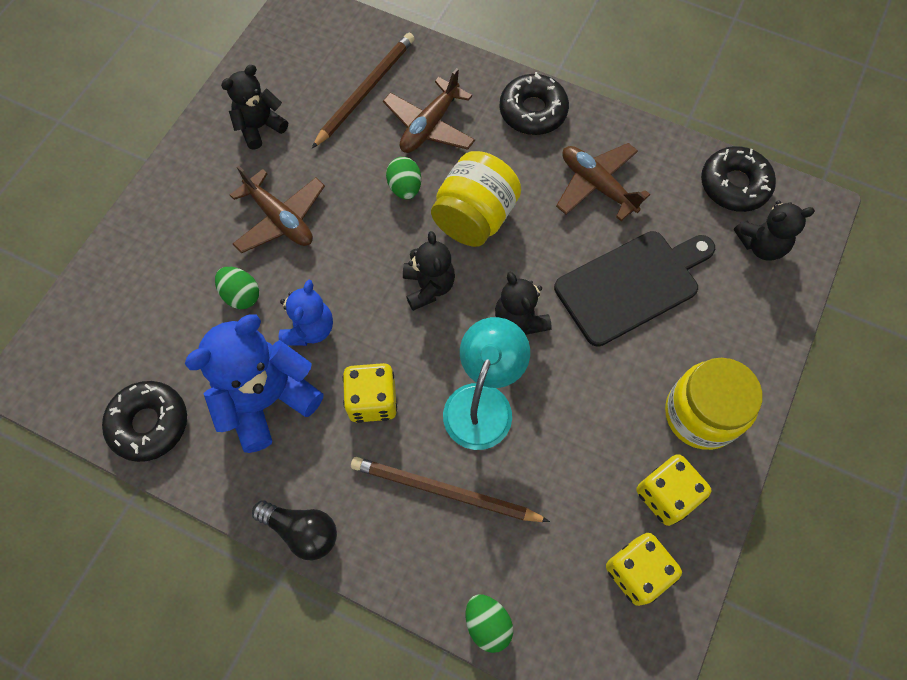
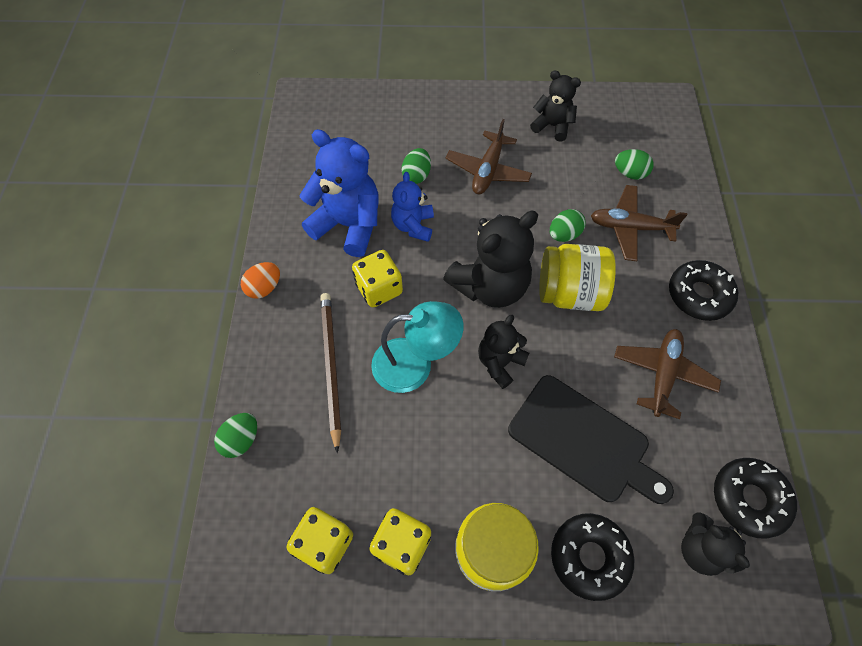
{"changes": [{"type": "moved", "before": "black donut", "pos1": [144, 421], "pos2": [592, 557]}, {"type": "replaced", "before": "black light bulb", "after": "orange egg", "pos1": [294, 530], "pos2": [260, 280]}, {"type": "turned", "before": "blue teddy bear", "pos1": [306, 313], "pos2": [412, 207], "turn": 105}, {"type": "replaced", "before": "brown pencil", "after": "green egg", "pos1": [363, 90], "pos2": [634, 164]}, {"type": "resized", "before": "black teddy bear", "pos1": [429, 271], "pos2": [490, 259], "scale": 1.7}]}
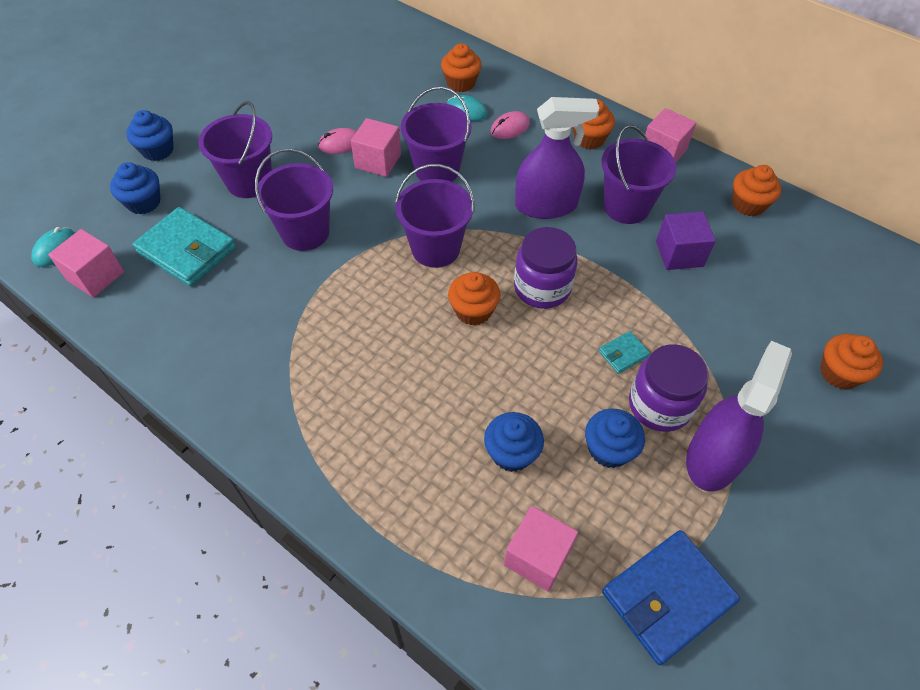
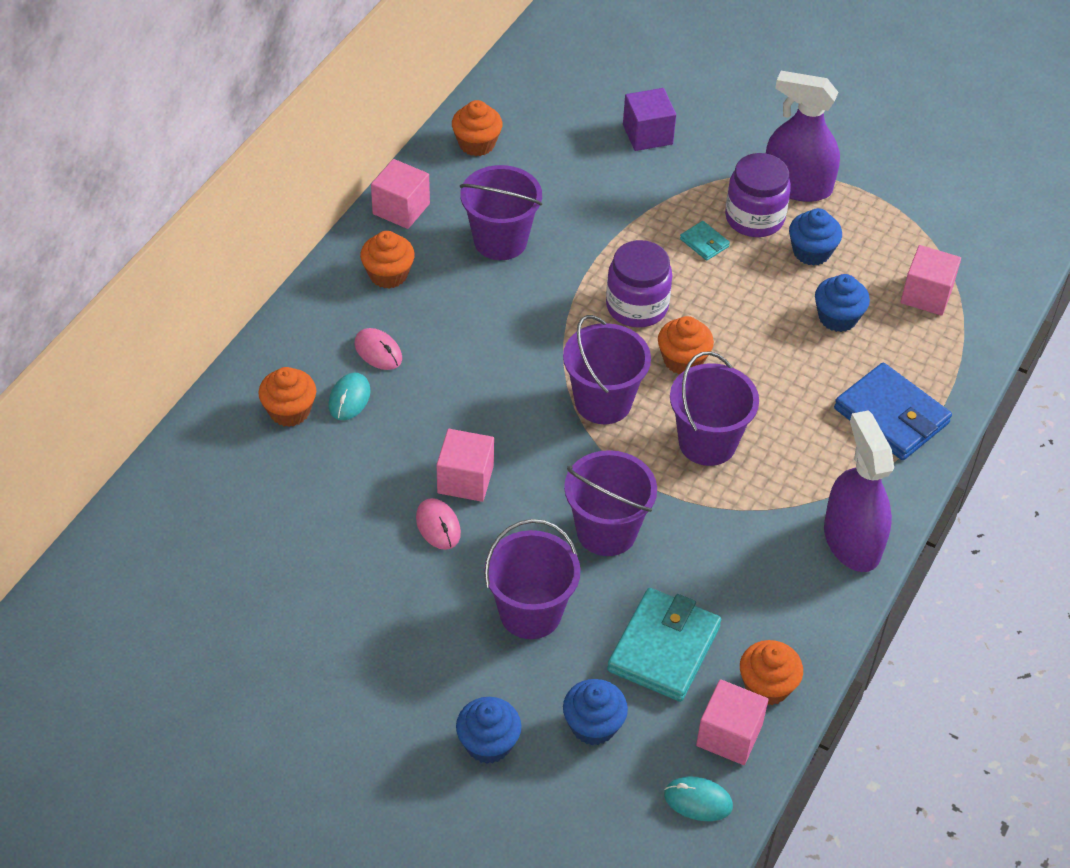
{"changes": [{"type": "moved", "before": "purple bucket", "pos1": [436, 134], "pos2": [714, 408]}, {"type": "moved", "before": "purple spray bottle", "pos1": [557, 158], "pos2": [859, 491]}, {"type": "moved", "before": "blue wallet", "pos1": [671, 597], "pos2": [893, 411]}, {"type": "moved", "before": "purple cube", "pos1": [686, 240], "pos2": [649, 119]}, {"type": "moved", "before": "orange cupcake", "pos1": [851, 362], "pos2": [771, 672]}]}
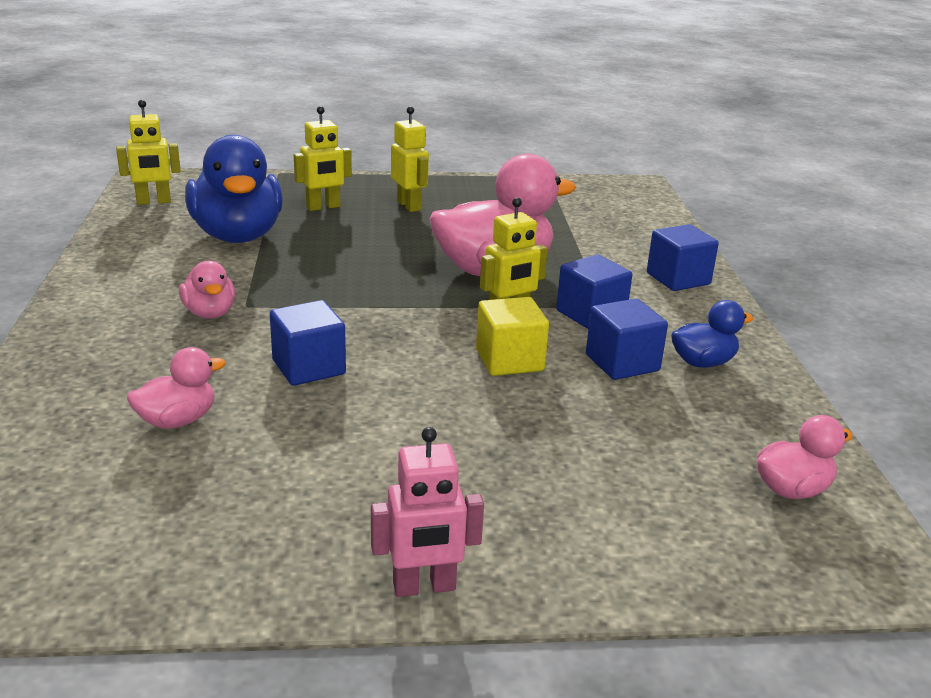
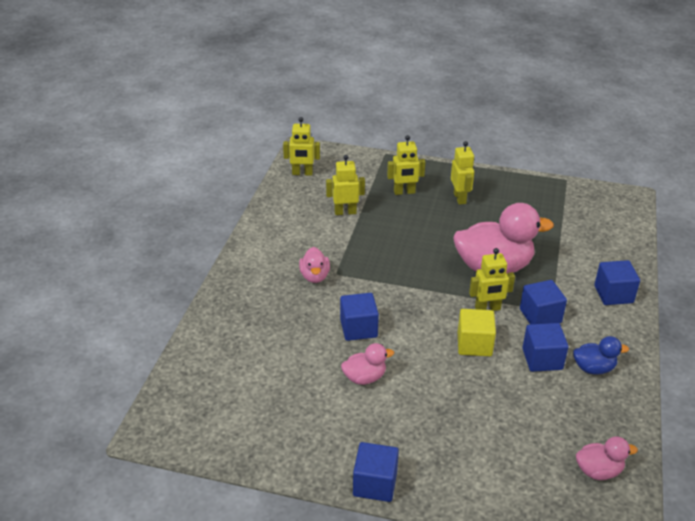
{"changes": [{"type": "moved", "before": "pink duck", "pos1": [176, 388], "pos2": [367, 364]}, {"type": "replaced", "before": "blue duck", "after": "yellow robot", "pos1": [234, 189], "pos2": [345, 185]}, {"type": "replaced", "before": "pink robot", "after": "blue cube", "pos1": [427, 512], "pos2": [376, 472]}]}
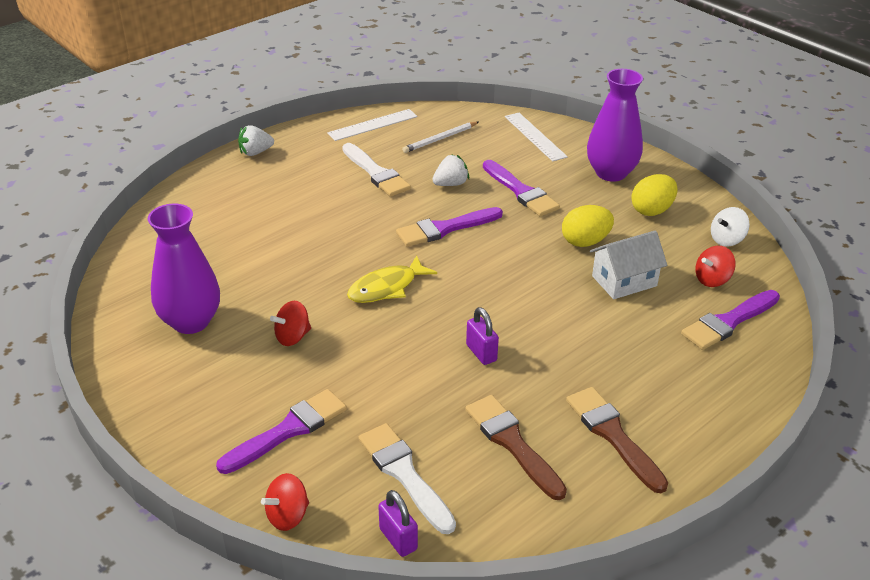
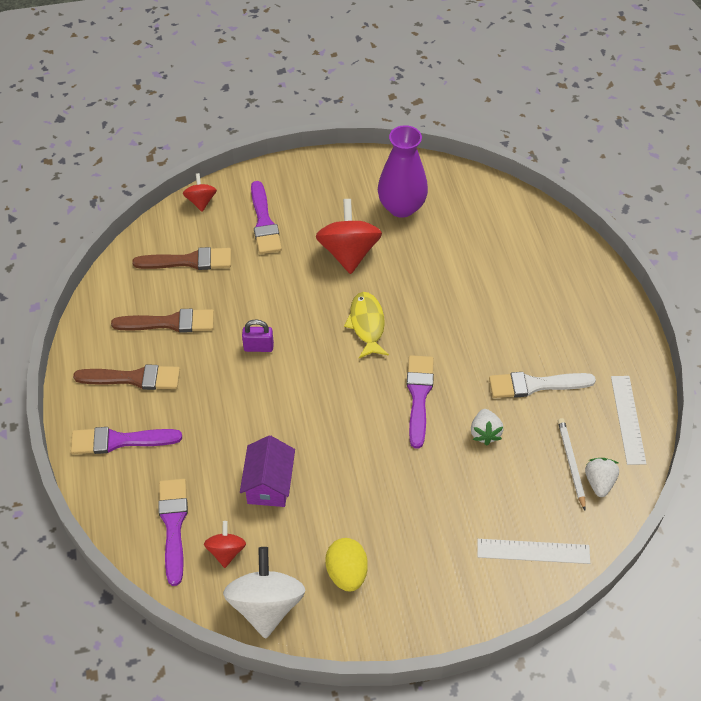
{"changes": [{"type": "moved", "before": "white strawberry", "pos1": [256, 140], "pos2": [602, 477]}, {"type": "resized", "before": "red spinning top", "pos1": [290, 323], "pos2": [349, 236], "scale": 1.88}, {"type": "recoloured", "before": "white brush", "after": "brown brush", "pos1": [407, 478], "pos2": [181, 258]}, {"type": "removed", "before": "purple padlock", "pos1": [398, 523]}, {"type": "moved", "before": "purple brush", "pos1": [521, 188], "pos2": [126, 440]}, {"type": "removed", "before": "yellow egg", "pos1": [588, 226]}, {"type": "removed", "before": "purple vase", "pos1": [615, 125]}, {"type": "recoloured", "before": "white house", "after": "purple house", "pos1": [628, 265], "pos2": [267, 471]}, {"type": "resized", "before": "white spinning top", "pos1": [730, 226], "pos2": [264, 593], "scale": 1.88}]}
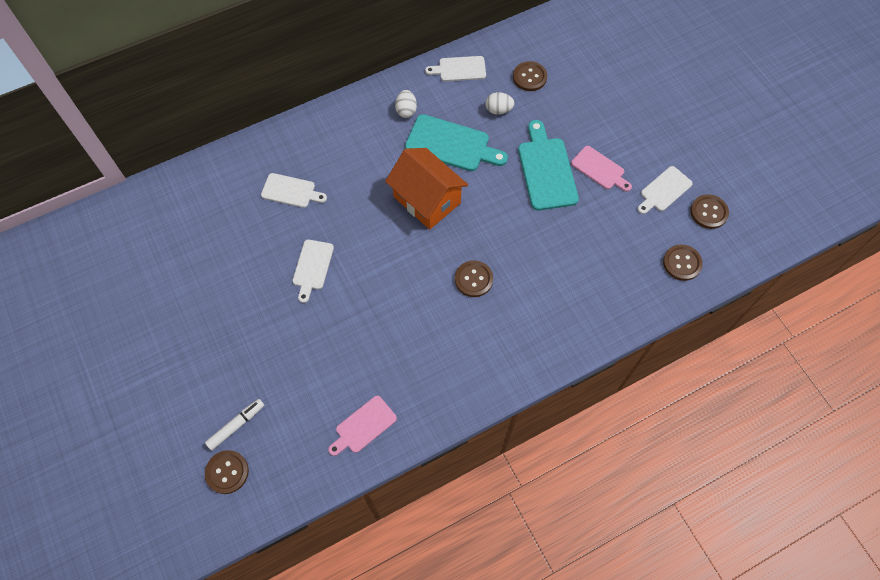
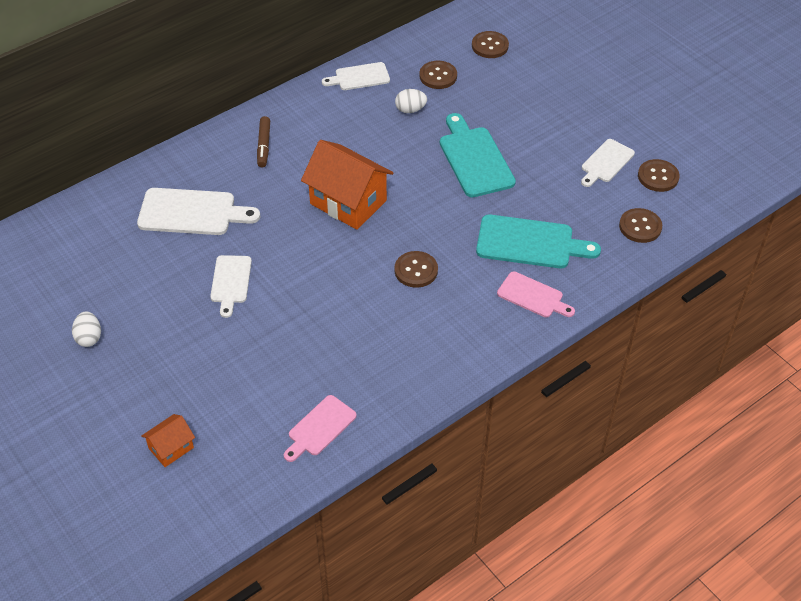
{"changes": [{"type": "replaced", "before": "white marker", "after": "orange house", "pos1": [234, 424], "pos2": [168, 440]}, {"type": "moved", "before": "brown button", "pos1": [227, 472], "pos2": [490, 44]}, {"type": "resized", "before": "white cutting board", "pos1": [294, 190], "pos2": [198, 211], "scale": 1.61}, {"type": "moved", "before": "white egg", "pos1": [406, 104], "pos2": [86, 329]}, {"type": "moved", "before": "turquoise cutting board", "pos1": [456, 142], "pos2": [538, 241]}, {"type": "moved", "before": "pink cutting board", "pos1": [601, 169], "pos2": [536, 294]}, {"type": "added", "after": "brown marker", "pos2": [263, 141]}]}
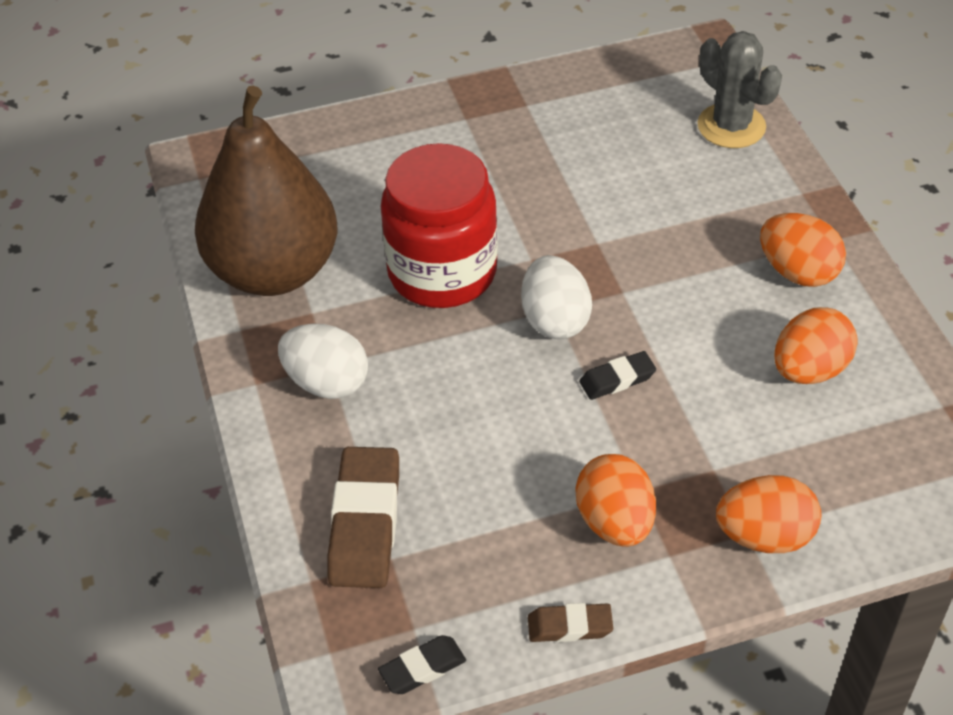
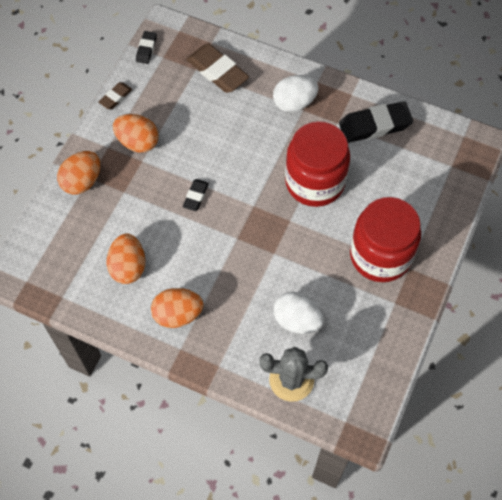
{"changes": [{"type": "replaced", "before": "brown pear", "after": "black eraser", "pos1": [266, 191], "pos2": [376, 122]}, {"type": "moved", "before": "white egg", "pos1": [556, 297], "pos2": [299, 313]}, {"type": "added", "after": "red jar", "pos2": [385, 239]}]}
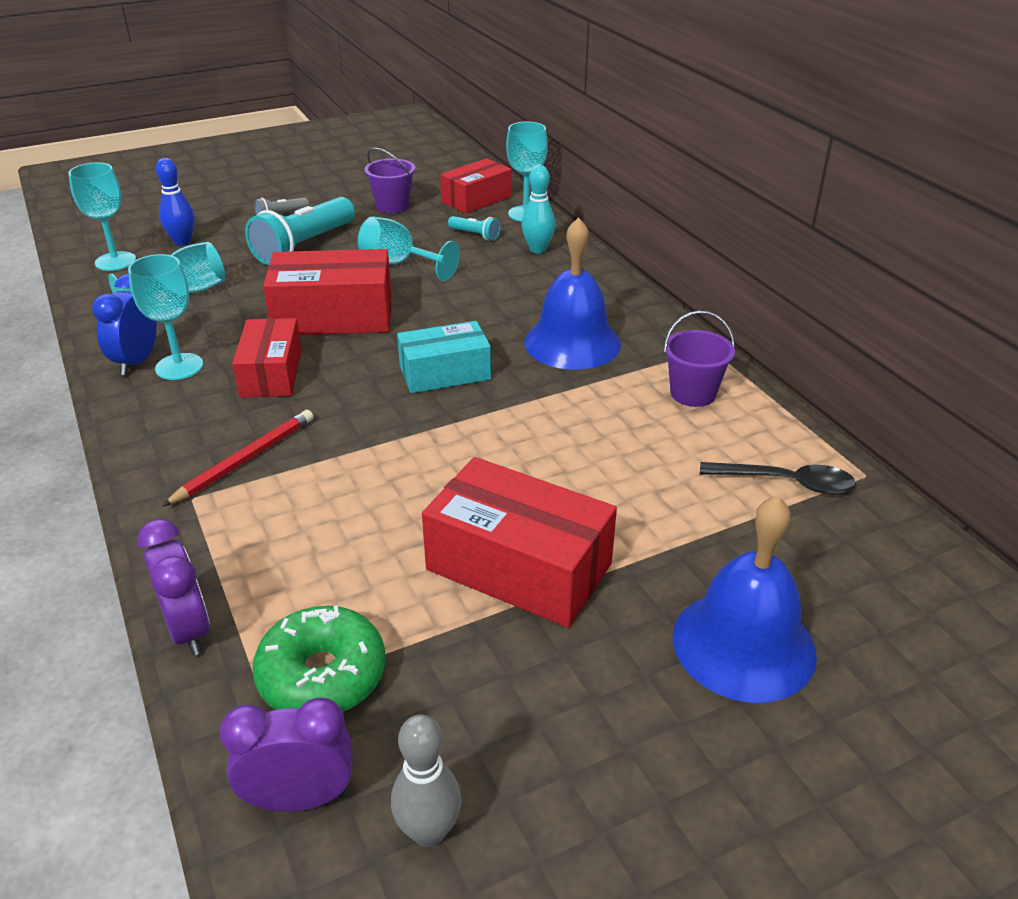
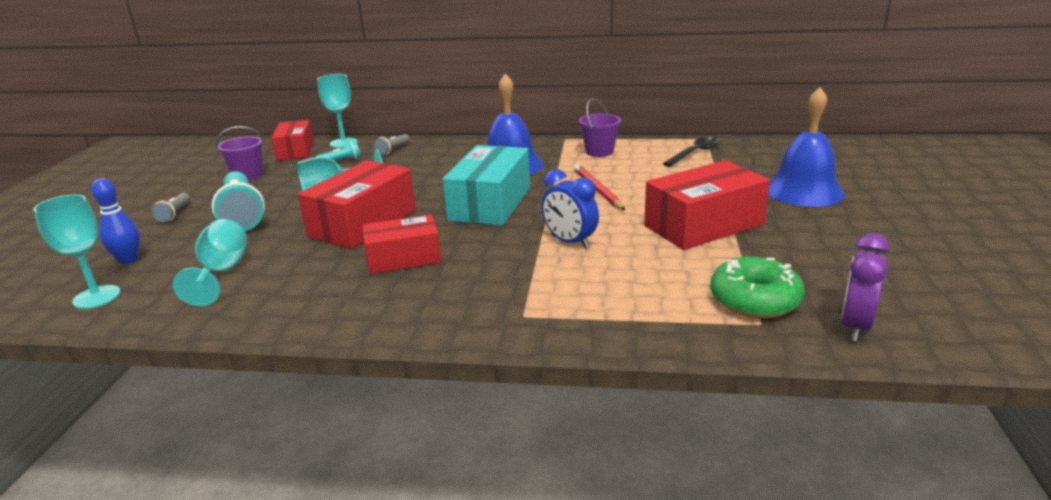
{"changes": [{"type": "moved", "before": "blue clock", "pos1": [124, 324], "pos2": [570, 209]}, {"type": "removed", "before": "turquoise goblet", "pos1": [165, 317]}, {"type": "removed", "before": "purple clock", "pos1": [173, 587]}, {"type": "moved", "before": "red pencil", "pos1": [238, 458], "pos2": [599, 187]}, {"type": "turned", "before": "red box", "pos1": [267, 358], "pos2": [402, 244], "turn": -45}, {"type": "removed", "before": "grey bowling pin", "pos1": [426, 781]}, {"type": "resized", "before": "turquoise box", "pos1": [444, 357], "pos2": [486, 185], "scale": 1.52}, {"type": "replaced", "before": "turquoise bowling pin", "after": "grey flashlight", "pos1": [538, 209], "pos2": [392, 144]}]}
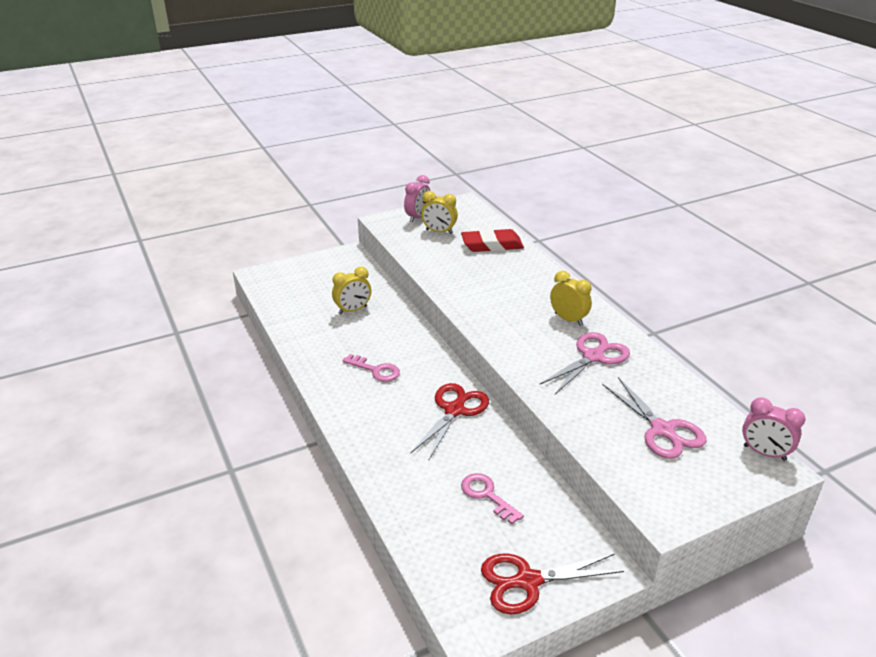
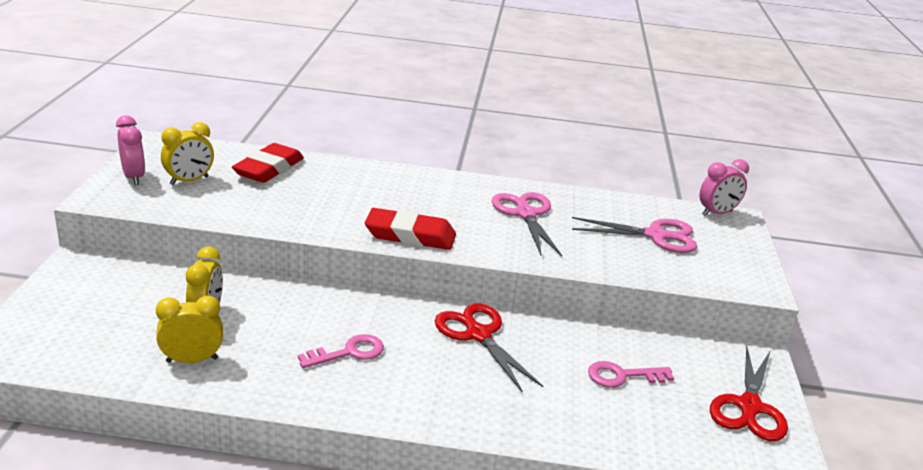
{"changes": [{"type": "moved", "before": "yellow clock", "pos1": [571, 298], "pos2": [189, 329]}, {"type": "added", "after": "red eraser", "pos2": [410, 229]}]}
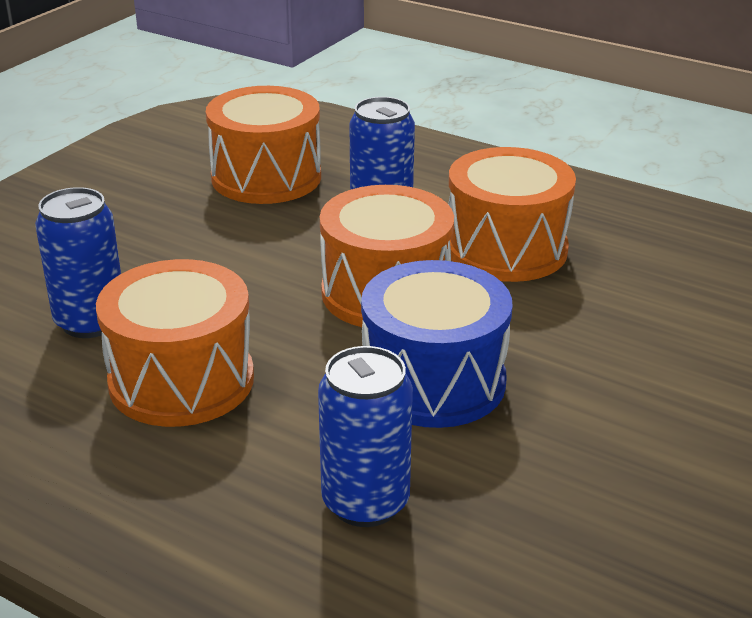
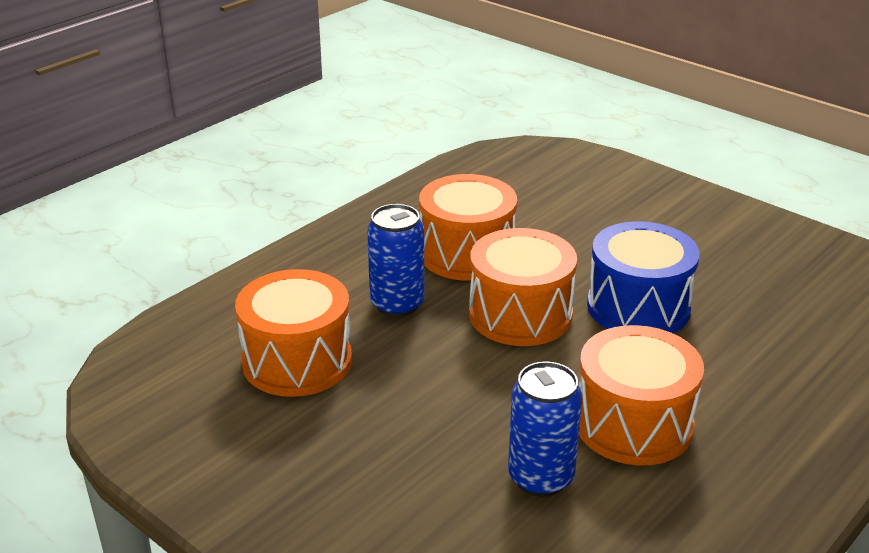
{"changes": [{"type": "removed", "before": "blue can", "pos1": [365, 436]}]}
